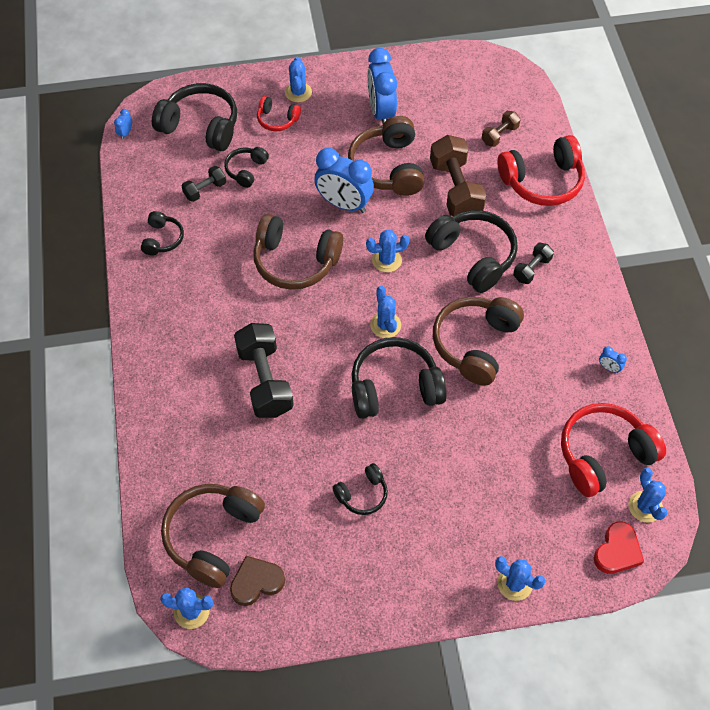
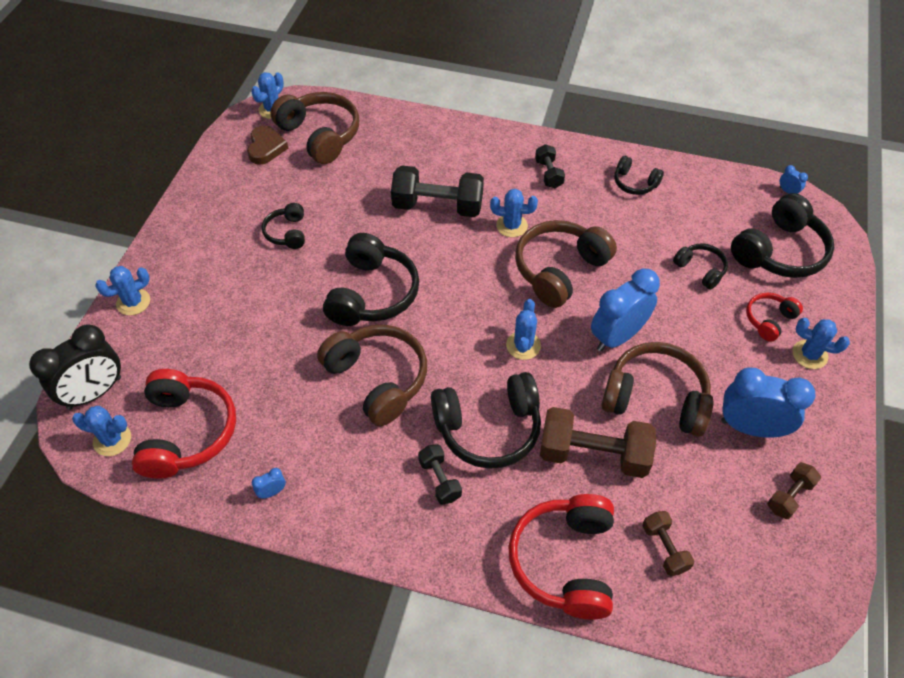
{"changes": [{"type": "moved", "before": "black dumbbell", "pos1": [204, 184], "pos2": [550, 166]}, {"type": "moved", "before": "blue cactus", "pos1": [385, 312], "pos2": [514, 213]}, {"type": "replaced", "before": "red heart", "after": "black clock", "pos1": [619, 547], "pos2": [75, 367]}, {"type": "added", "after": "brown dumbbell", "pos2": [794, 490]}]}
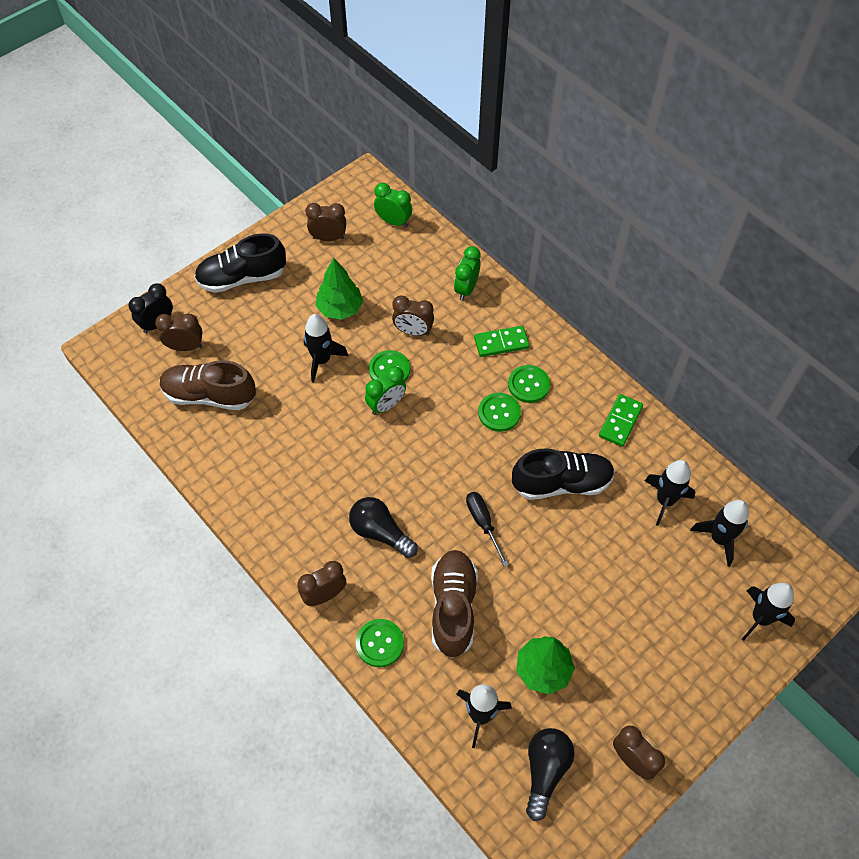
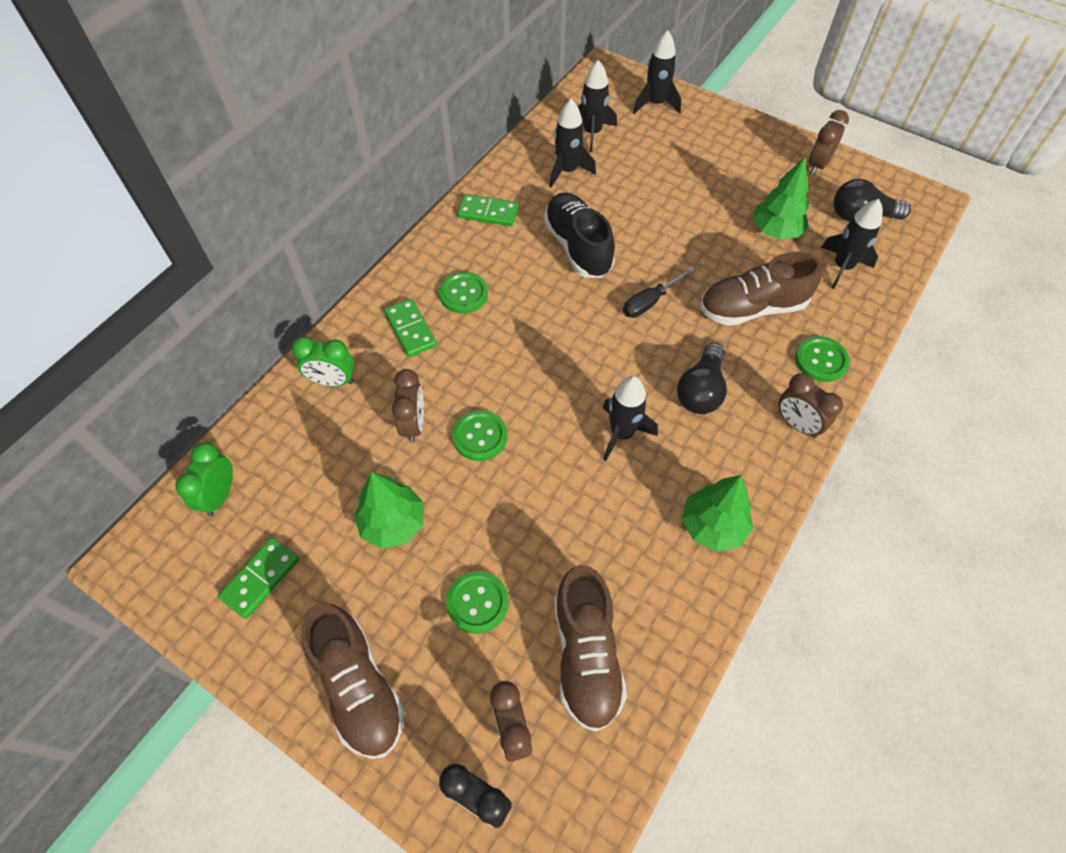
{"changes": [{"type": "recoloured", "before": "black shoe", "after": "brown shoe", "pos1": [240, 263], "pos2": [353, 681]}, {"type": "moved", "before": "black rocket", "pos1": [326, 348], "pos2": [630, 418]}, {"type": "replaced", "before": "brown clock", "after": "green domino", "pos1": [325, 222], "pos2": [258, 578]}, {"type": "removed", "before": "green clock", "pos1": [385, 390]}, {"type": "moved", "before": "green button", "pos1": [499, 412], "pos2": [477, 602]}, {"type": "added", "after": "green tree", "pos2": [717, 513]}]}
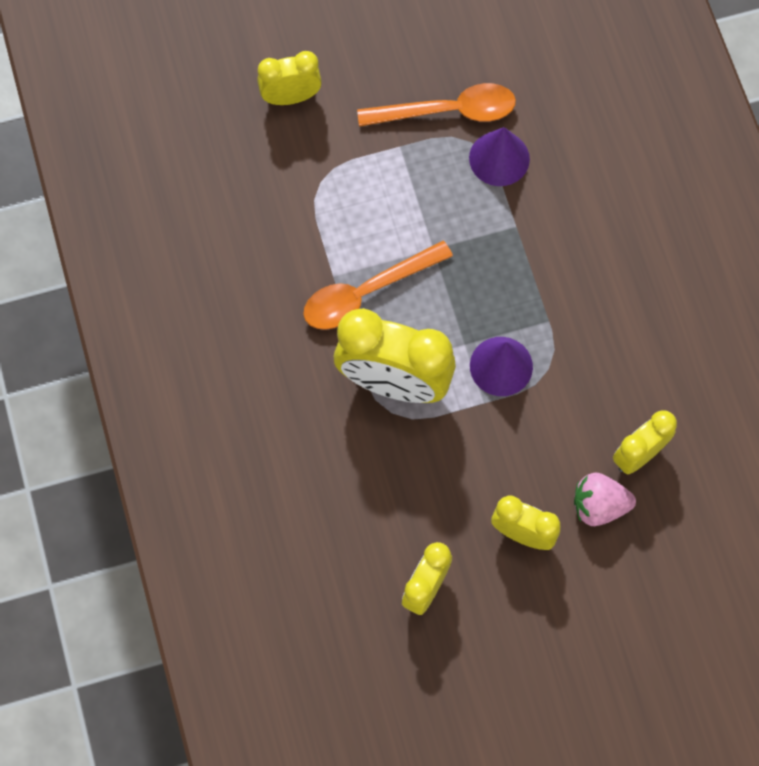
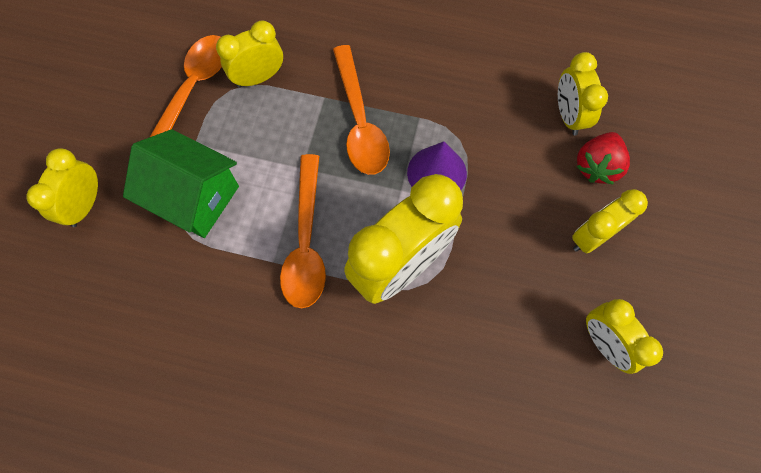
{"changes": [{"type": "replaced", "before": "purple cone", "after": "yellow clock", "pos1": [499, 156], "pos2": [249, 54]}, {"type": "recoloured", "before": "pink strawberry", "after": "red strawberry", "pos1": [605, 499], "pos2": [603, 158]}, {"type": "added", "after": "green house", "pos2": [181, 183]}, {"type": "added", "after": "orange spoon", "pos2": [361, 110]}]}
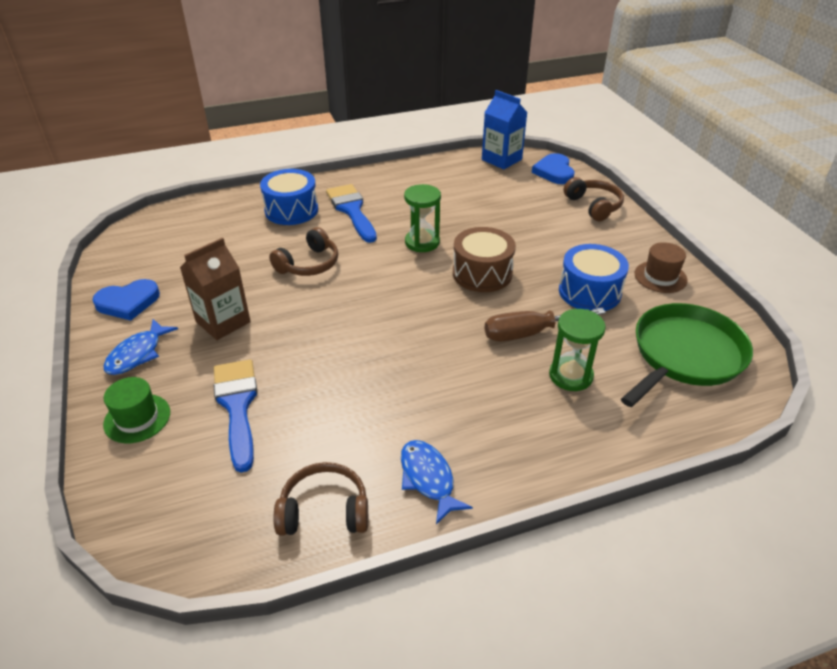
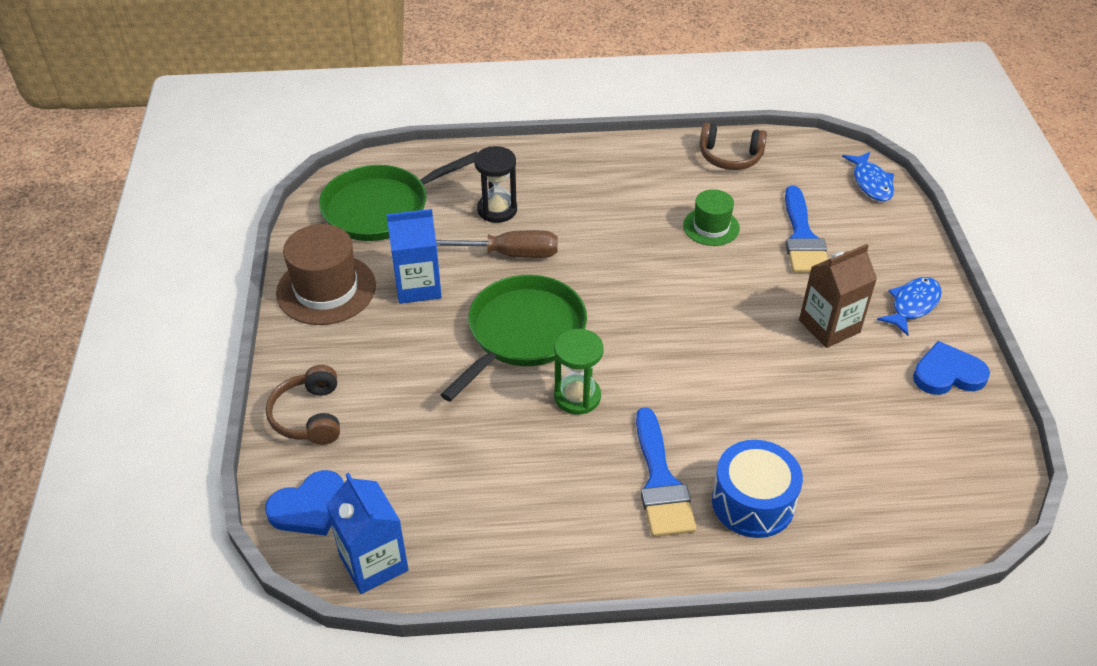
{"changes": [{"type": "moved", "before": "green hat", "pos1": [136, 410], "pos2": [711, 217]}, {"type": "removed", "before": "brown headphones", "pos1": [303, 251]}, {"type": "moved", "before": "blue fish", "pos1": [437, 482], "pos2": [868, 176]}, {"type": "replaced", "before": "brown drum", "after": "green pan", "pos1": [484, 259], "pos2": [513, 338]}, {"type": "turned", "before": "blue heart", "pos1": [553, 168], "pos2": [304, 503], "turn": 45}, {"type": "recoloured", "before": "green hourglass", "after": "black hourglass", "pos1": [577, 350], "pos2": [495, 184]}, {"type": "replaced", "before": "blue drum", "after": "blue carton", "pos1": [594, 277], "pos2": [414, 256]}, {"type": "resized", "before": "brown hat", "pos1": [661, 267], "pos2": [326, 274], "scale": 1.66}]}
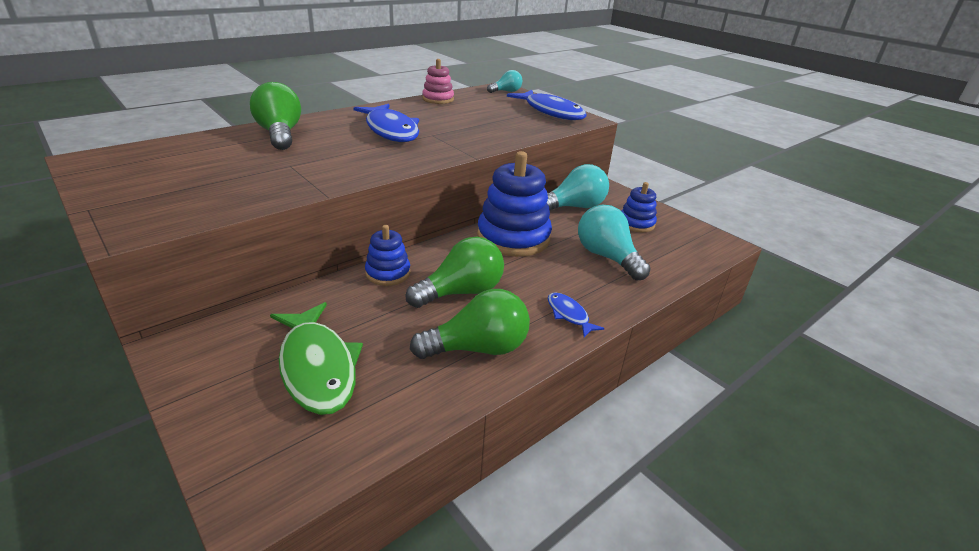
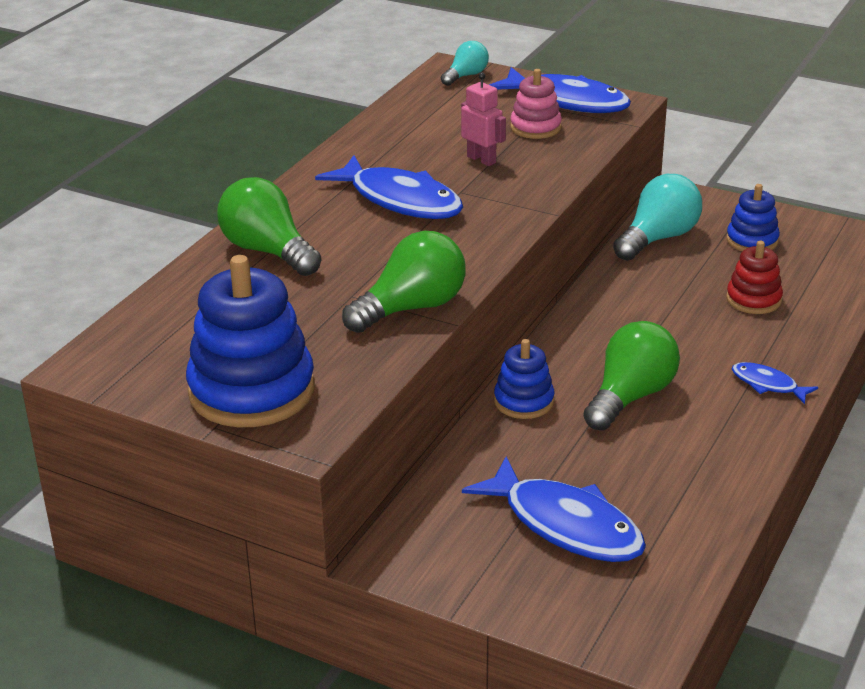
{"changes": [{"type": "recoloured", "before": "green fish", "after": "blue fish", "pos1": [316, 358], "pos2": [554, 509]}, {"type": "moved", "before": "green light bulb", "pos1": [470, 324], "pos2": [404, 282]}, {"type": "moved", "before": "pink stacking toy", "pos1": [438, 81], "pos2": [536, 104]}, {"type": "moved", "before": "blue stacking toy", "pos1": [514, 204], "pos2": [250, 341]}, {"type": "replaced", "before": "turquoise light bulb", "after": "red stacking toy", "pos1": [614, 243], "pos2": [754, 277]}, {"type": "added", "after": "pink robot", "pos2": [483, 119]}]}
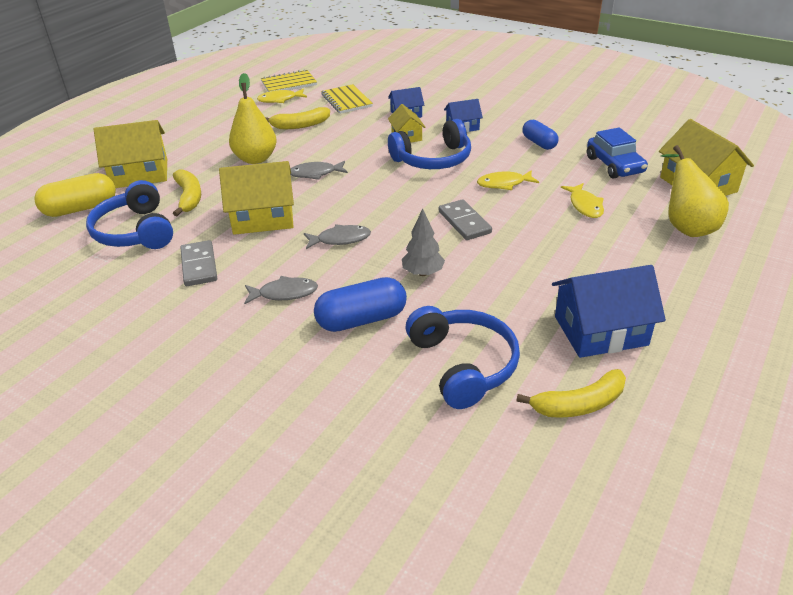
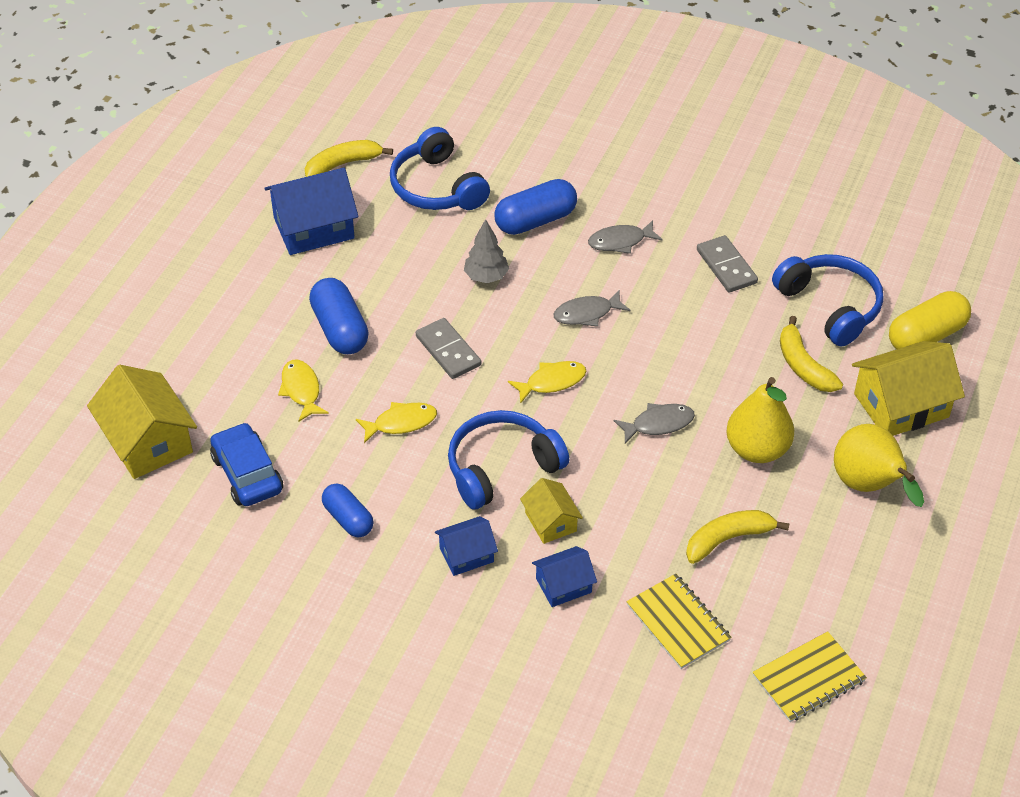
{"changes": [{"type": "removed", "before": "yellow house", "pos1": [256, 198]}, {"type": "moved", "before": "yellow fish", "pos1": [282, 96], "pos2": [547, 382]}, {"type": "moved", "before": "yellow pear", "pos1": [694, 191], "pos2": [879, 465]}, {"type": "added", "after": "blue capsule", "pos2": [339, 316]}]}
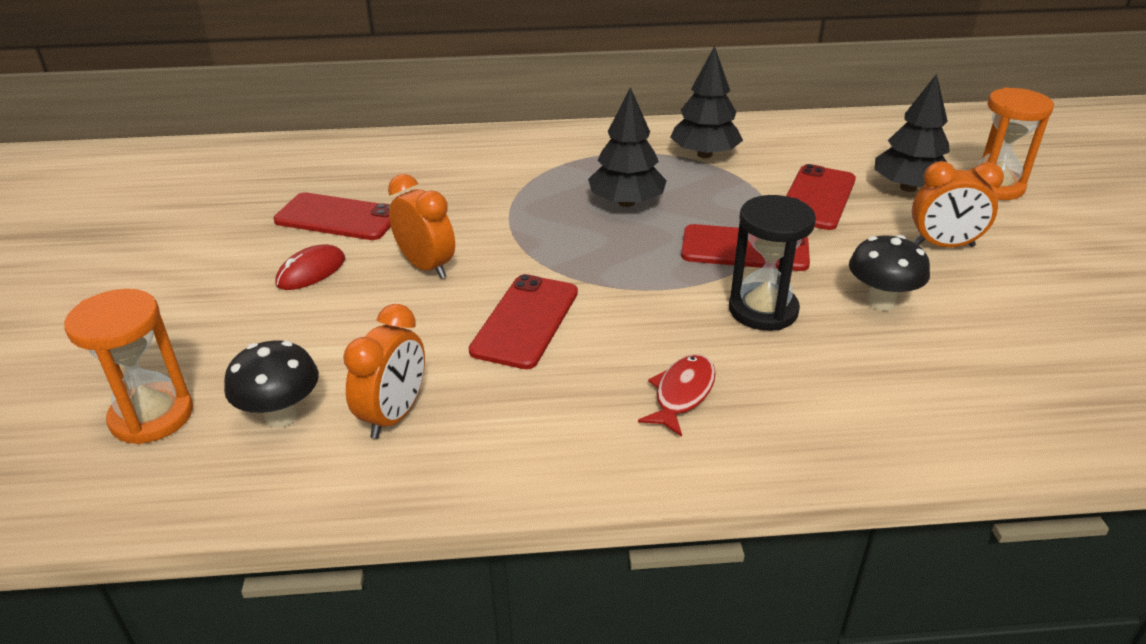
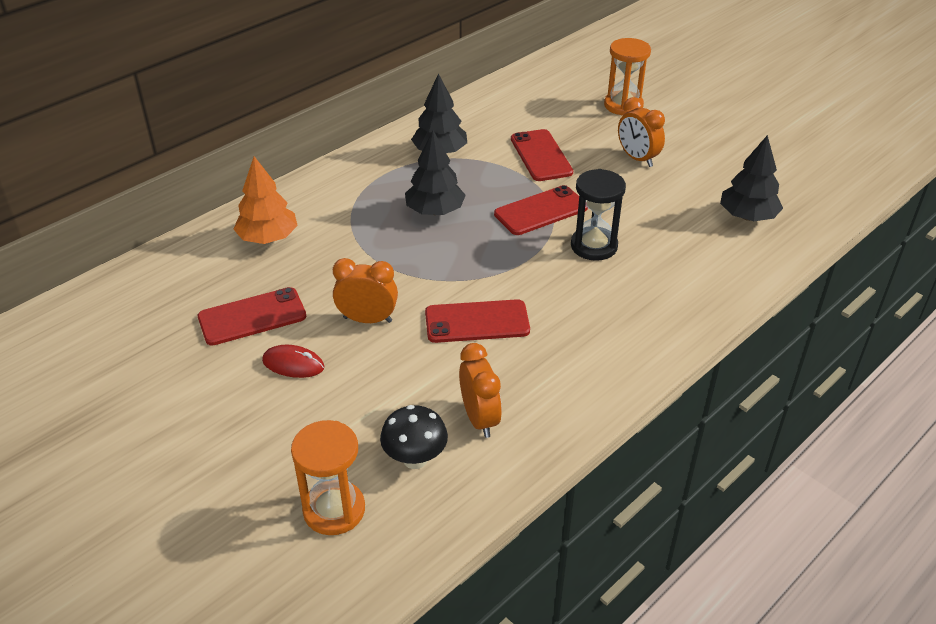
{"changes": [{"type": "turned", "before": "red mouse", "pos1": [310, 267], "pos2": [293, 361], "turn": -75}, {"type": "turned", "before": "red phone", "pos1": [523, 321], "pos2": [477, 321], "turn": -75}, {"type": "removed", "before": "red fish", "pos1": [677, 395]}, {"type": "removed", "before": "black mushroom", "pos1": [889, 272]}, {"type": "moved", "before": "black tree", "pos1": [912, 133], "pos2": [751, 178]}, {"type": "turned", "before": "orange clock", "pos1": [958, 204], "pos2": [641, 132], "turn": 90}, {"type": "added", "after": "orange tree", "pos2": [265, 200]}]}
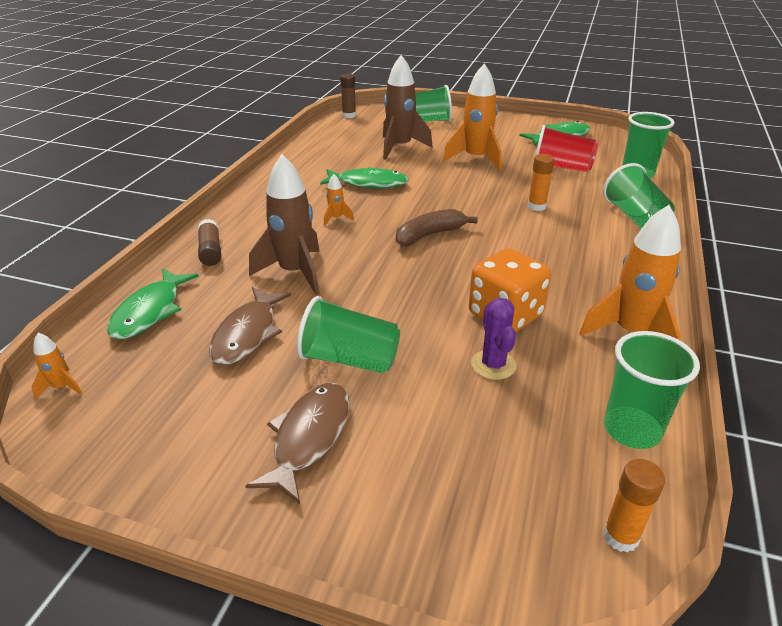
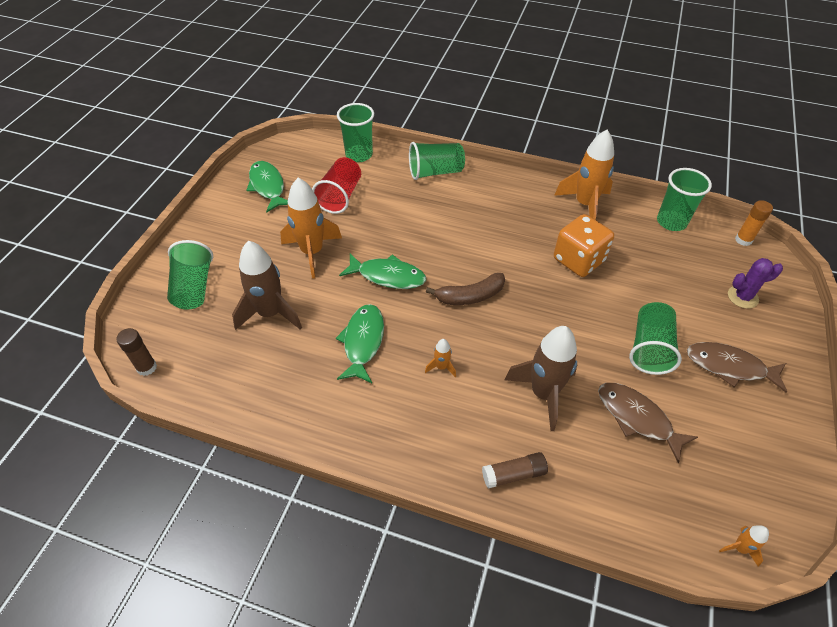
{"changes": [{"type": "moved", "before": "green fish", "pos1": [153, 303], "pos2": [382, 271]}, {"type": "turned", "before": "brown fish", "pos1": [250, 326], "pos2": [648, 423], "turn": -150}, {"type": "turned", "before": "brown banana", "pos1": [437, 227], "pos2": [465, 289], "turn": -75}, {"type": "moved", "before": "purple cactus", "pos1": [493, 339], "pos2": [755, 283]}, {"type": "removed", "before": "orange glue stick", "pos1": [541, 182]}]}
